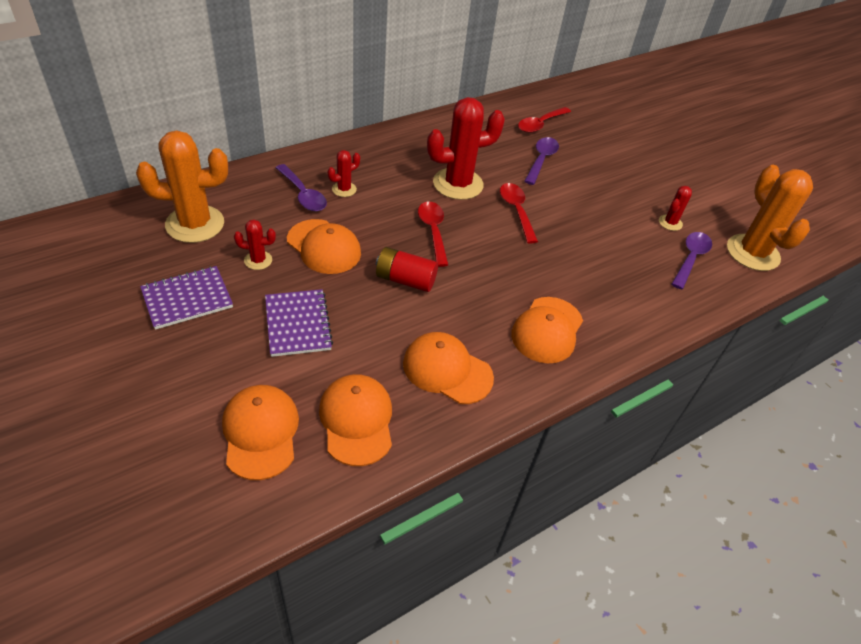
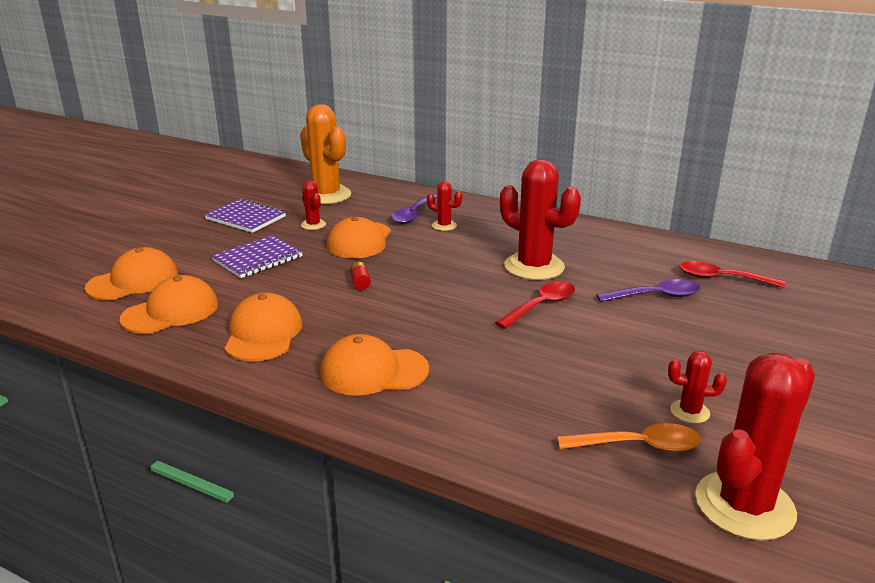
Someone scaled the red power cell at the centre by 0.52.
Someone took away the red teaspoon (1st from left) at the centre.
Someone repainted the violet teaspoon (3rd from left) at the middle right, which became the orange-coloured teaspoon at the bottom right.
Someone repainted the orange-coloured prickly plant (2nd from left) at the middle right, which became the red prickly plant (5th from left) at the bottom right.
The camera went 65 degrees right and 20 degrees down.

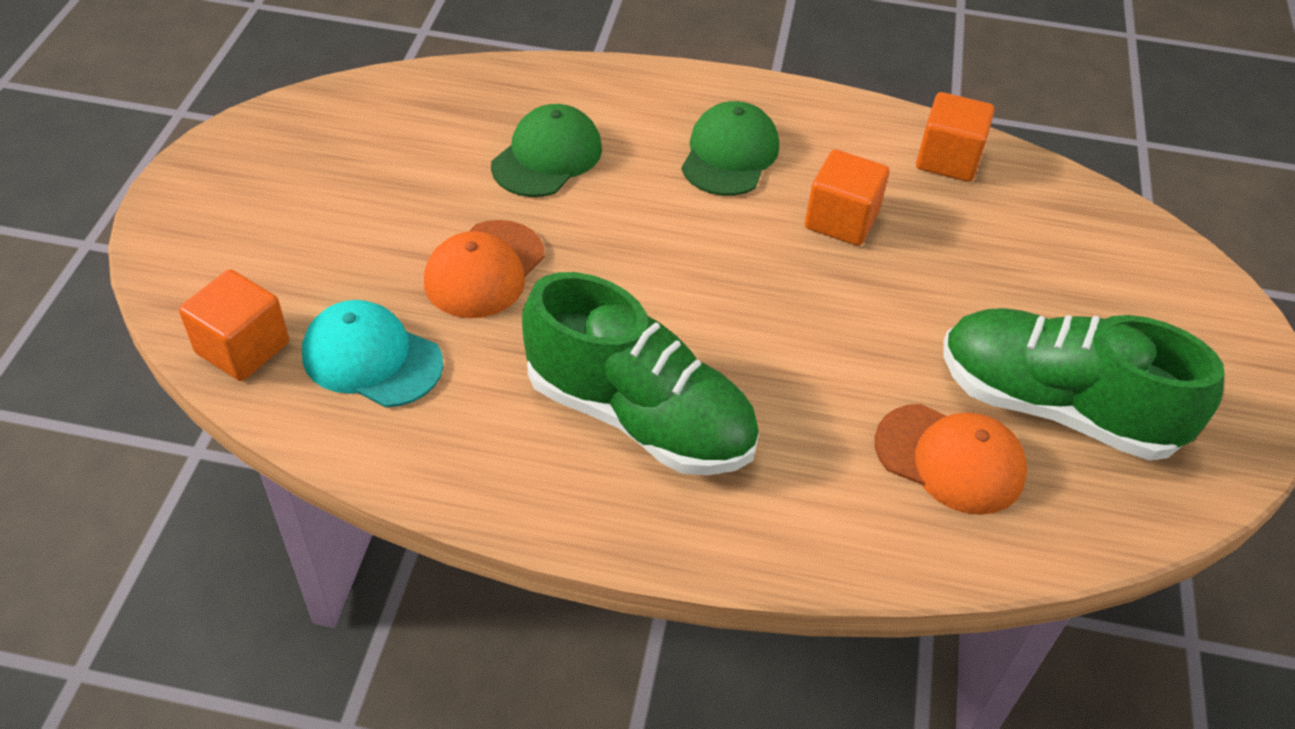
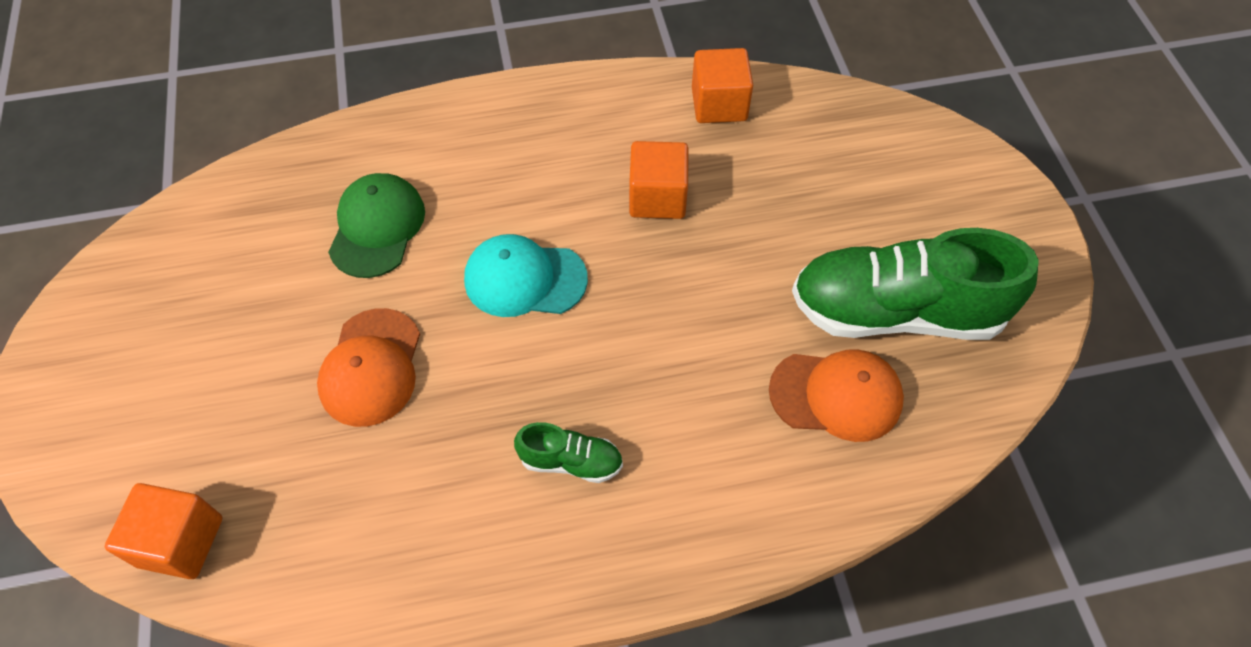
Someone carried the aqua baseball cap from the middle left to the centre.
Someone scaled the emerald sneaker (1st from left) at the centre by 0.45.
Someone took away the emerald baseball cap (2nd from left) at the top centre.
The camera went 20 degrees left and 10 degrees up.

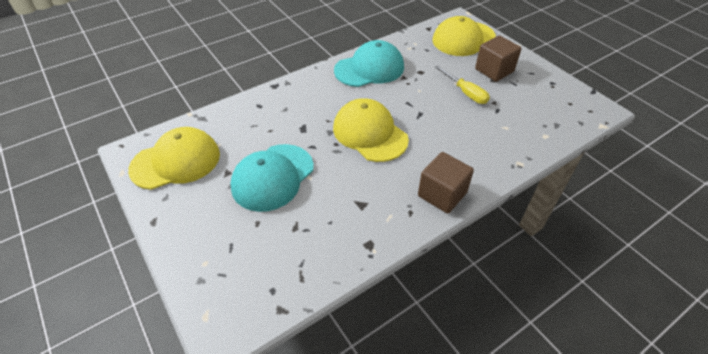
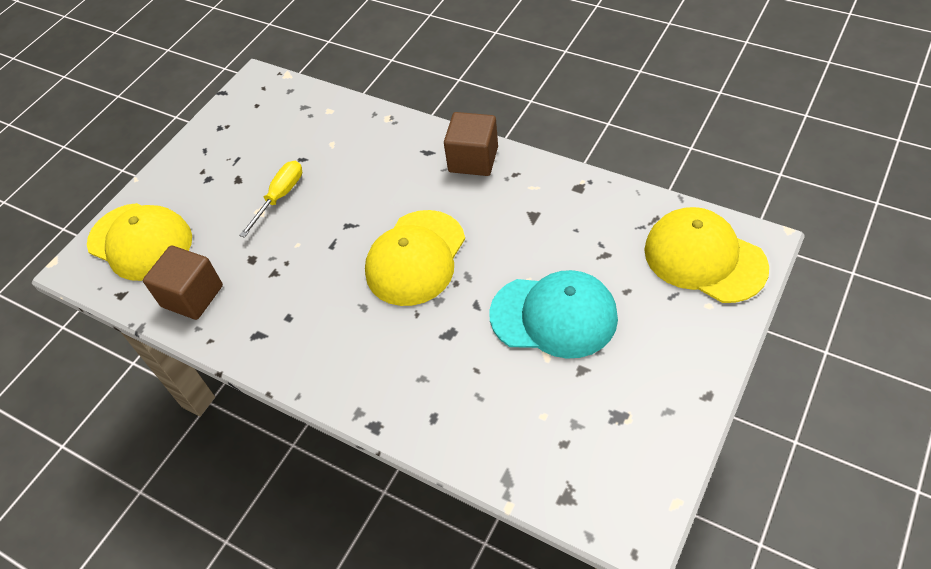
Someone carried the bright yellow baseball cap (1st from left in the first image) from the middle left to the middle right.
Someone took away the aqua baseball cap (2nd from left) at the top centre.
Someone carried the brown block (2nd from left in the first image) from the top right to the middle left.
The camera went 110 degrees left and 5 degrees up.

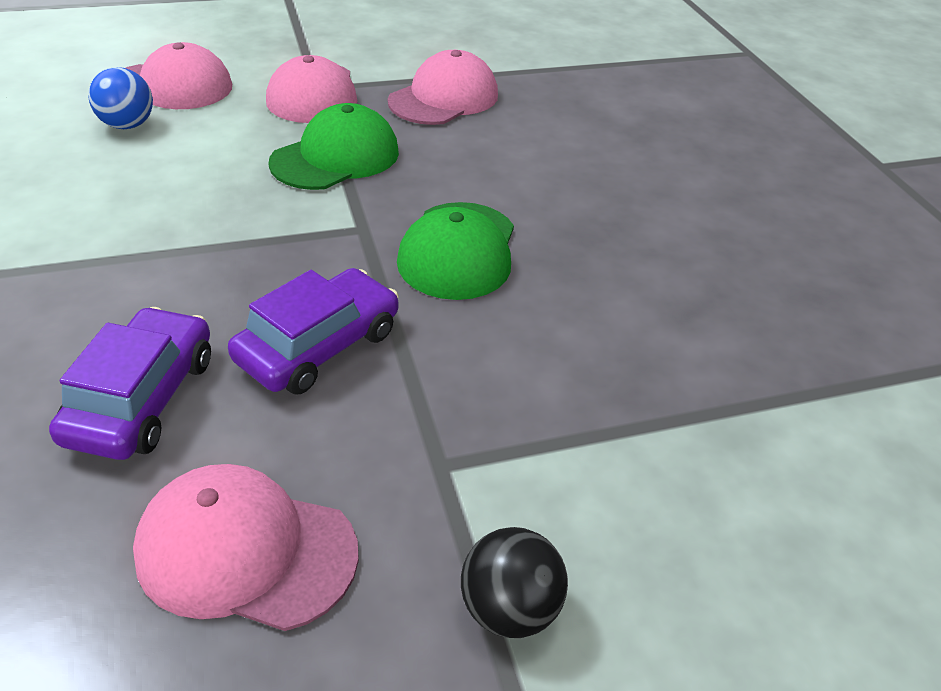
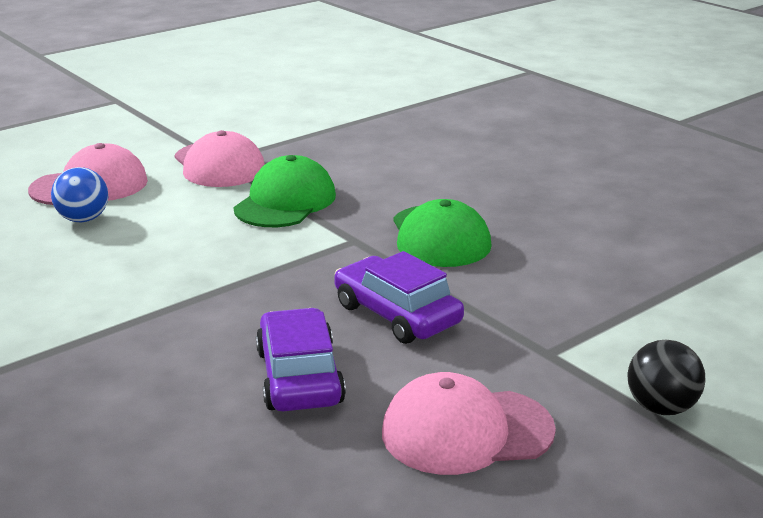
Someone rotated the violet toy car (2nd from left) at the middle left by 60 degrees counterclockwise.
Someone took away the rose-pink baseball cap (4th from left) at the top centre.
The camera went 20 degrees left and 15 degrees down.

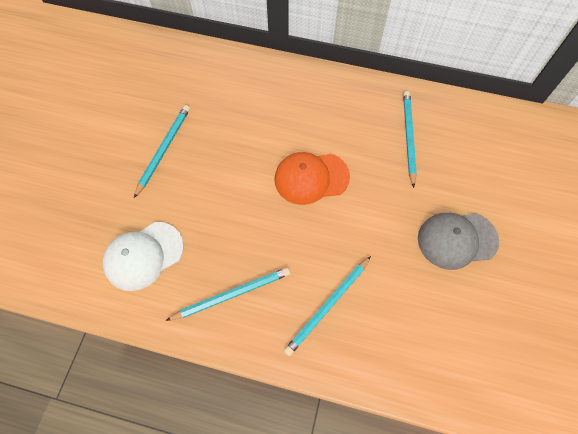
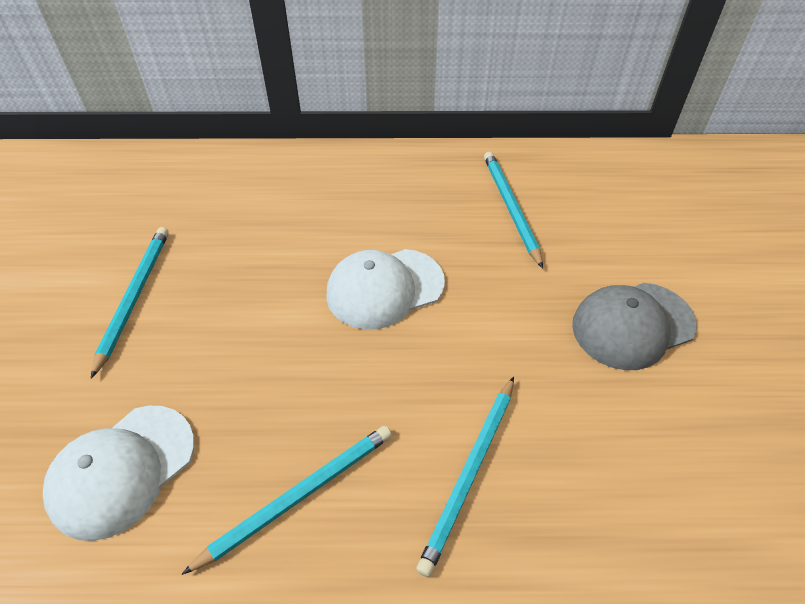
Someone repainted the orange-coloured baseball cap at the centre, which became the snow-white baseball cap (2nd from left) at the centre.
The camera went 15 degrees left and 15 degrees down.

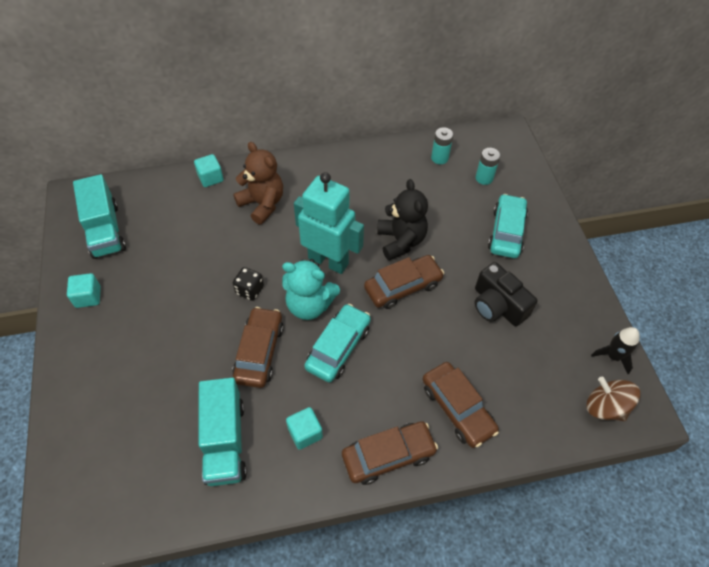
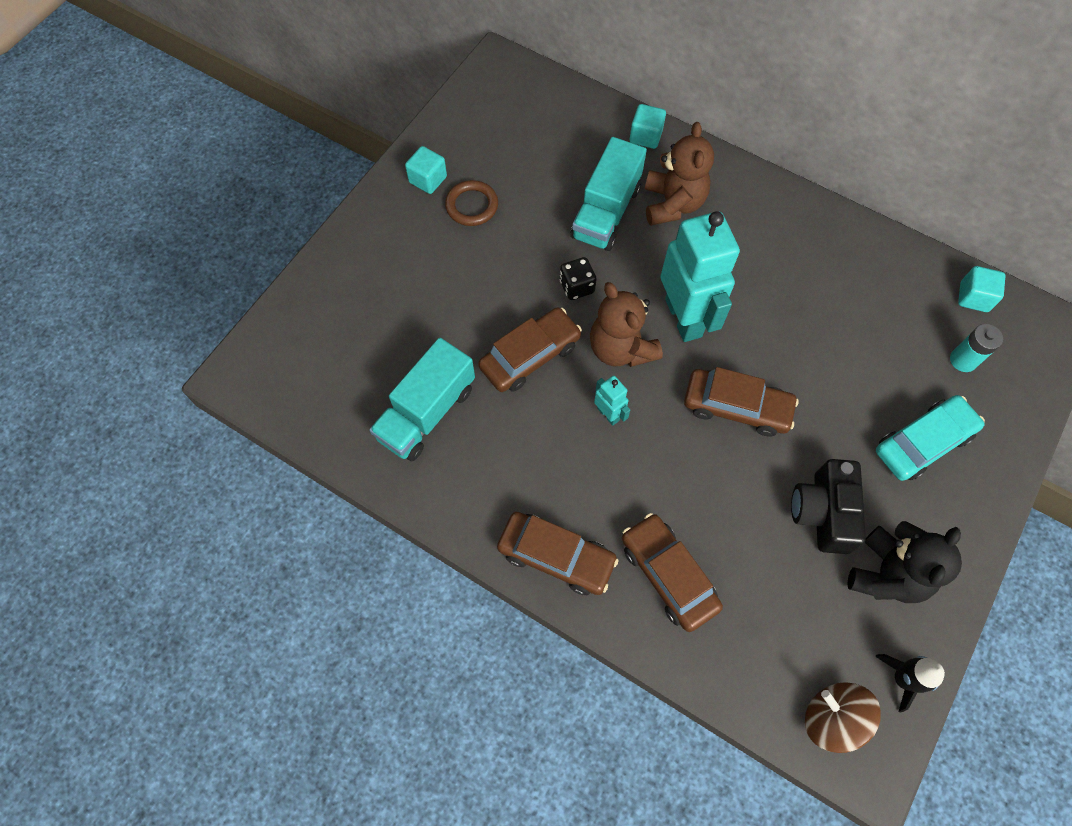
Someone carried the aqua truck (1st from left in the first image) from the middle left to the top centre.
Someone repainted the aqua teddy bear at the centre, which became the brown teddy bear (1st from left) at the centre.
Someone carried the aqua block (3rd from left) from the bottom centre to the middle right.
Someone swapped the aqua toy car (1st from left) at the centre for the aqua robot (1st from left) at the centre.
Someone carried the ebony teddy bear from the centre to the bottom right.
Someone rotated the brown toy car (4th from left in the first image) at the bottom centre by 135 degrees clockwise.
Someone took away the aqua power cell (1st from left) at the top centre.
Someone rotated the brown spinning top at the bottom right by 45 degrees counterclockwise.
Someone put down the brown ring at the top centre.
The camera went 45 degrees right and 10 degrees up.

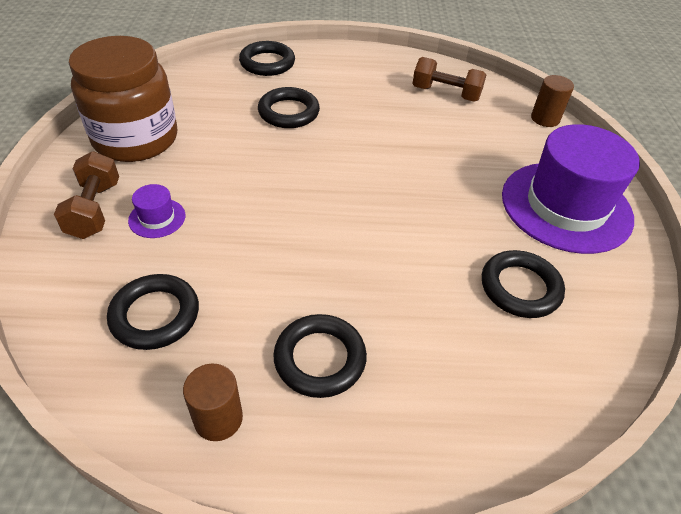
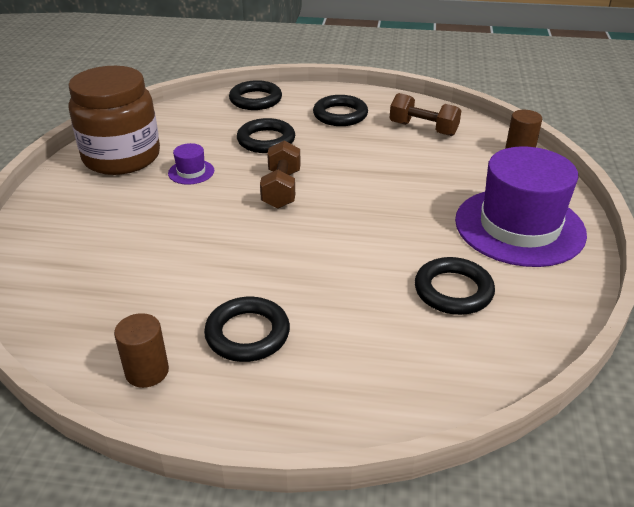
Someone carried the brown free weight (1st from left) from the middle left to the centre.
Someone carried the ebony ring (1st from left in the first image) from the middle left to the top centre.
Someone carried the violet top hat (1st from left) from the middle left to the top left.
The camera went 10 degrees right and 10 degrees down.

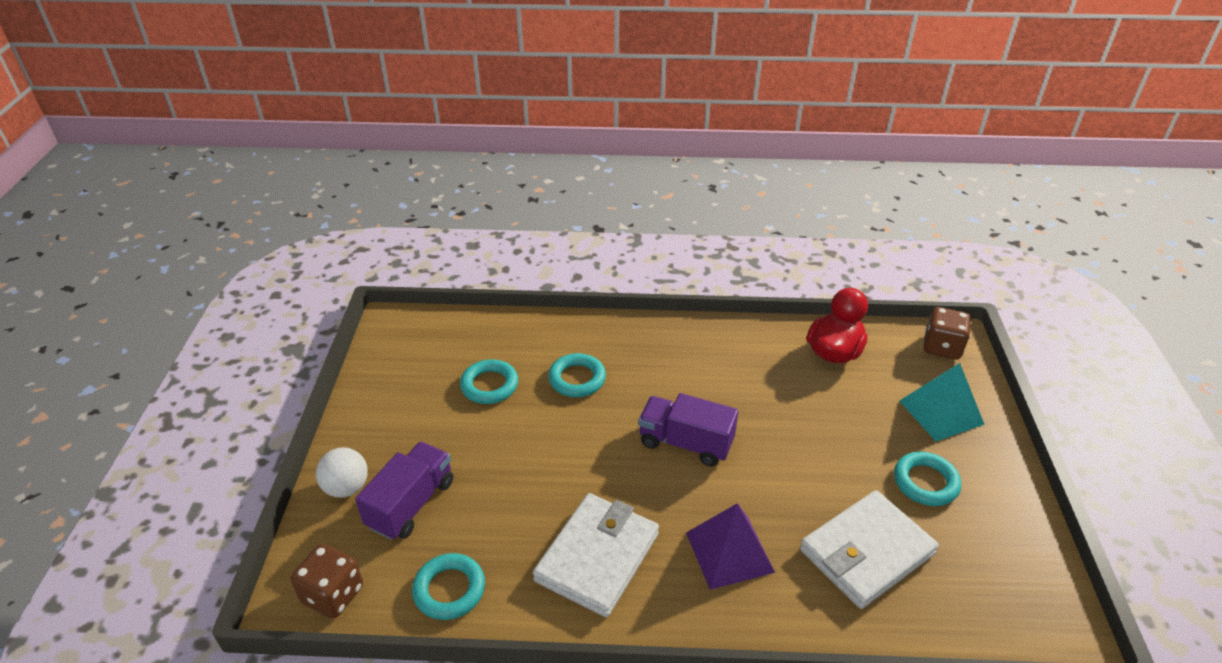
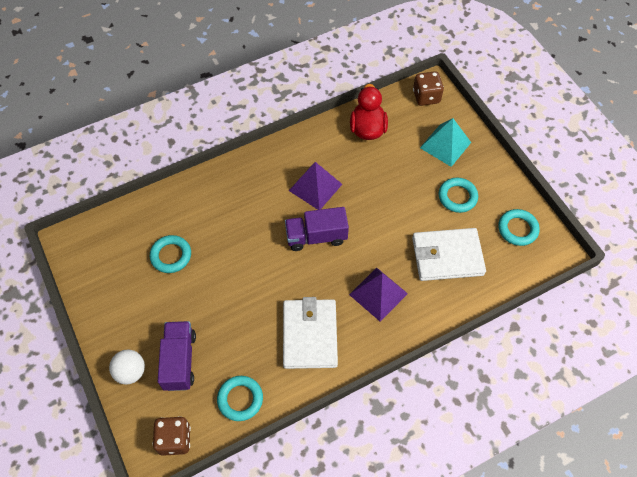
Someone carried the aqua ring (3rd from left in the first image) from the centre to the middle right.
Someone rotated the snow-white card wallet (2nd from left) at the bottom right by 60 degrees clockwise.
Someone put down the violet pyramid (1st from left) at the centre.
The camera went 30 degrees left and 20 degrees up.

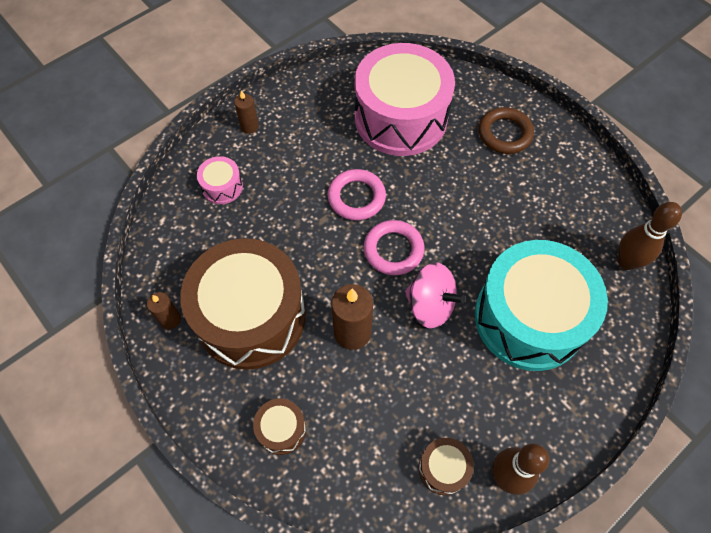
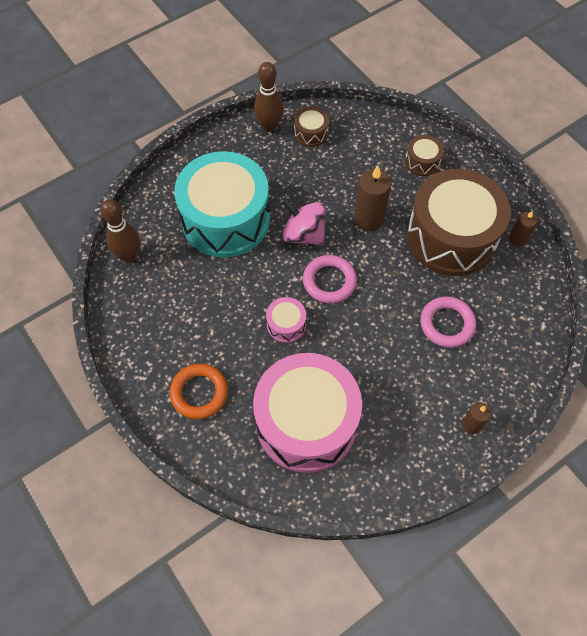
Someone carried the rose-pink drum (1st from left) from the middle left to the centre.
Someone carried the rose-pink ring (1st from left in the first image) from the centre to the middle right.
Someone repainted the brown ring at the top right, which became the orange-coloured ring at the centre.
The camera went 175 degrees left and 0 degrees up.

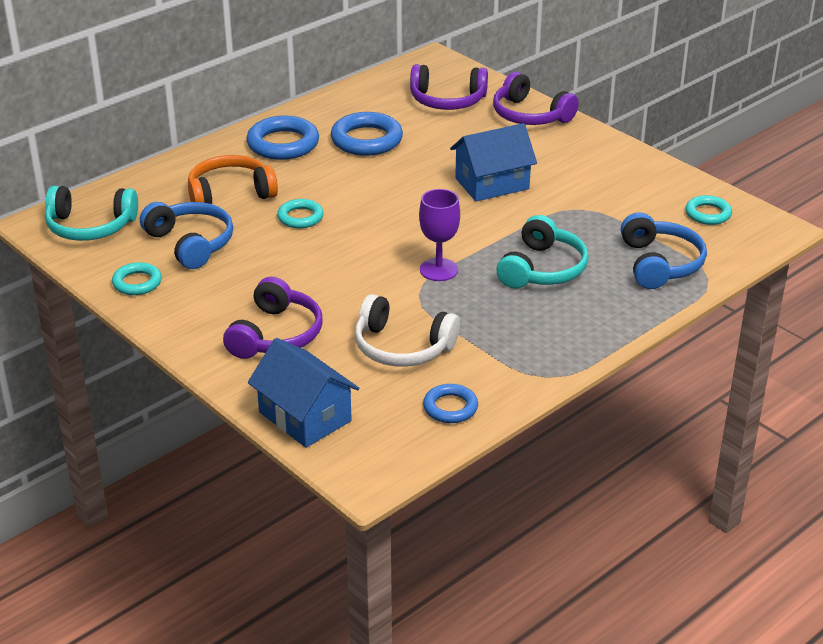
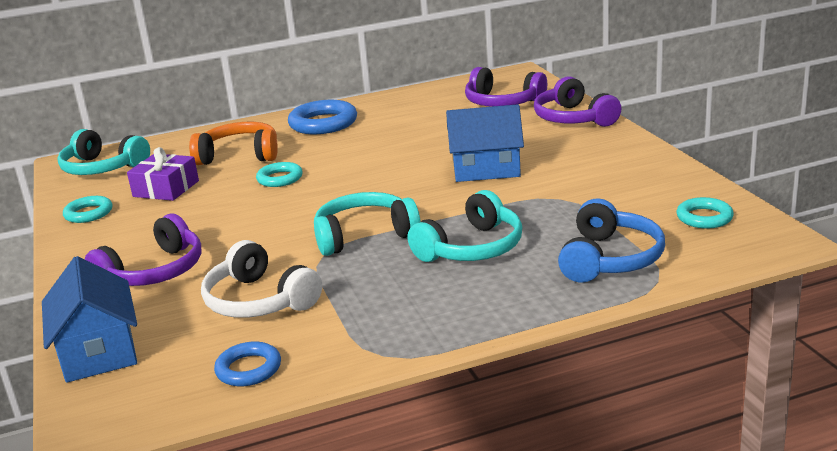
Someone swapped the cobalt headset (1st from left) at the middle left for the violet gift at the middle left.
Someone took away the cobalt ring (2nd from left) at the top centre.
Someone swapped the violet chalice at the centre for the aqua headset (2nd from left) at the centre.
The camera went 25 degrees right and 10 degrees down.

